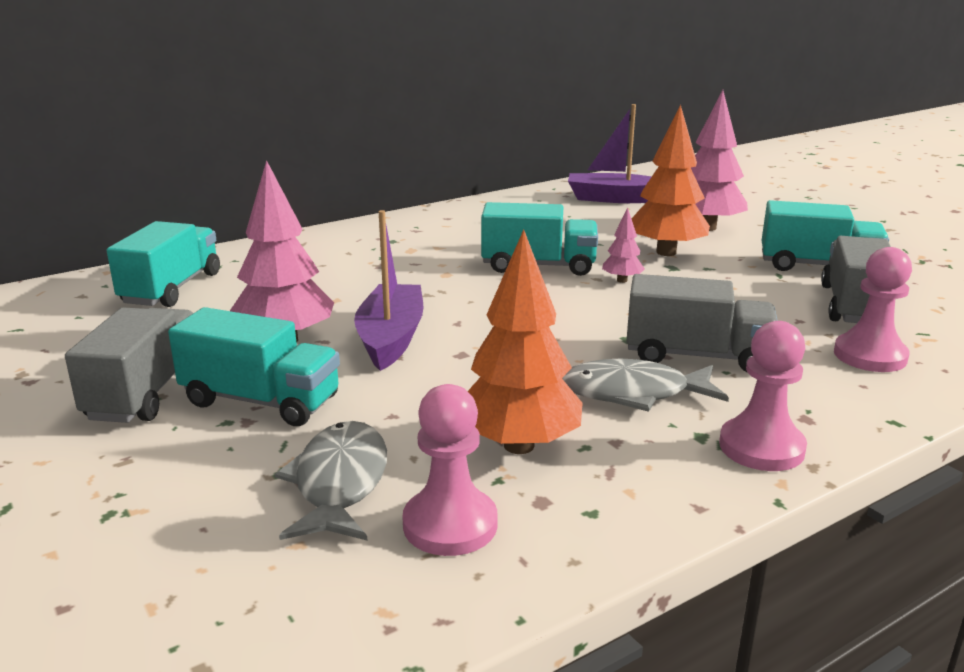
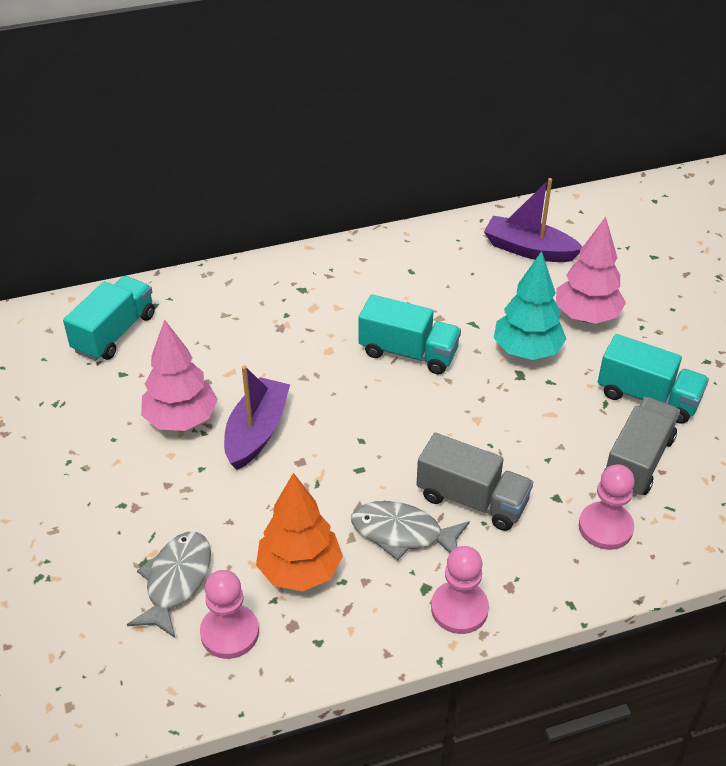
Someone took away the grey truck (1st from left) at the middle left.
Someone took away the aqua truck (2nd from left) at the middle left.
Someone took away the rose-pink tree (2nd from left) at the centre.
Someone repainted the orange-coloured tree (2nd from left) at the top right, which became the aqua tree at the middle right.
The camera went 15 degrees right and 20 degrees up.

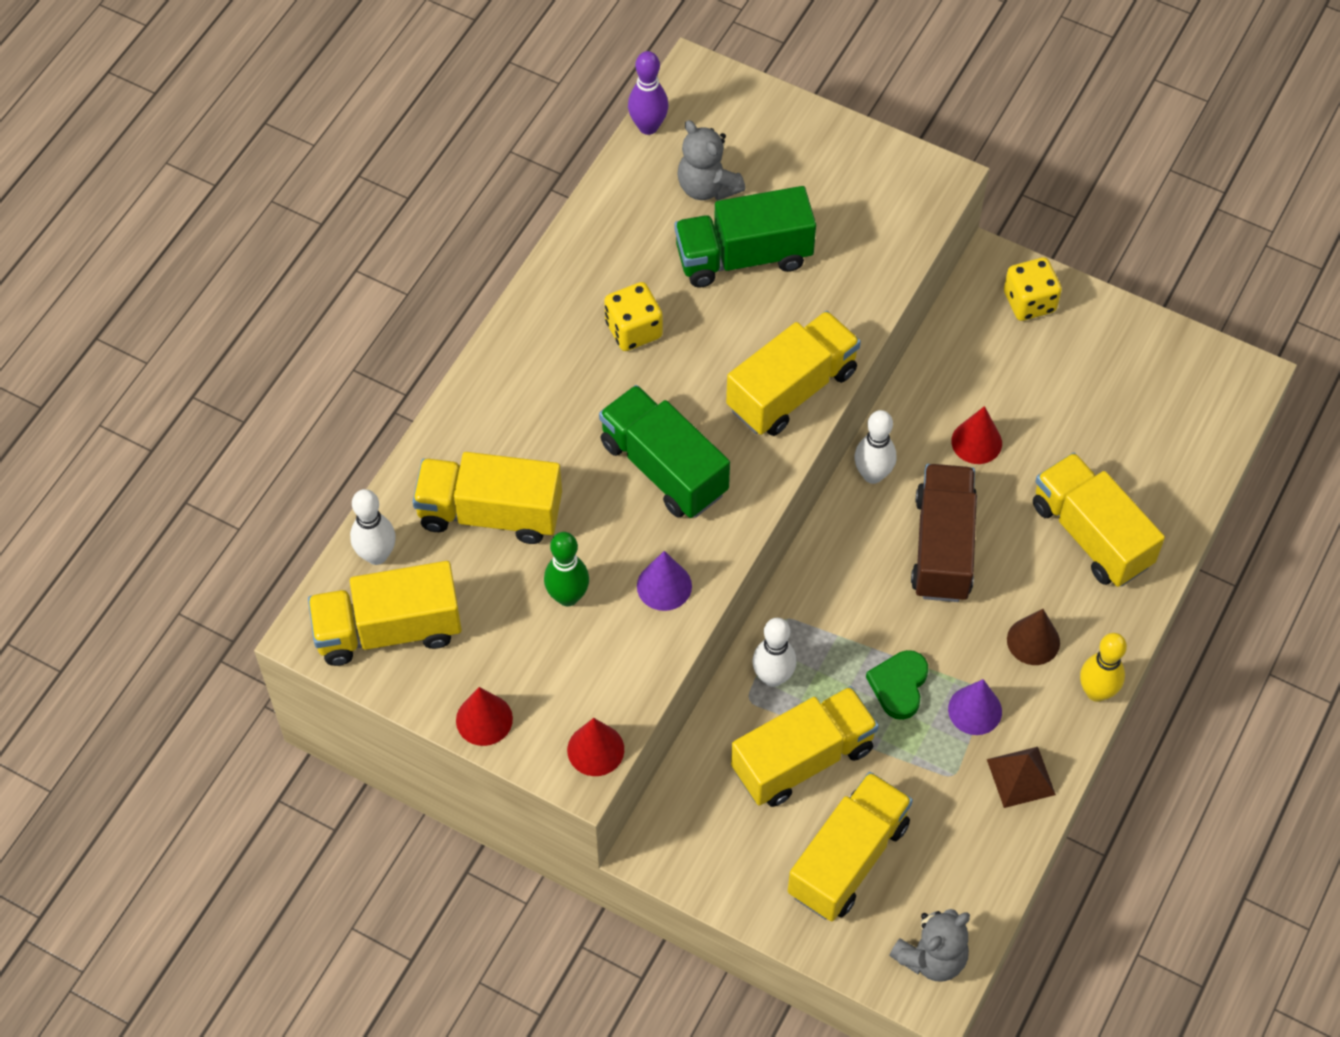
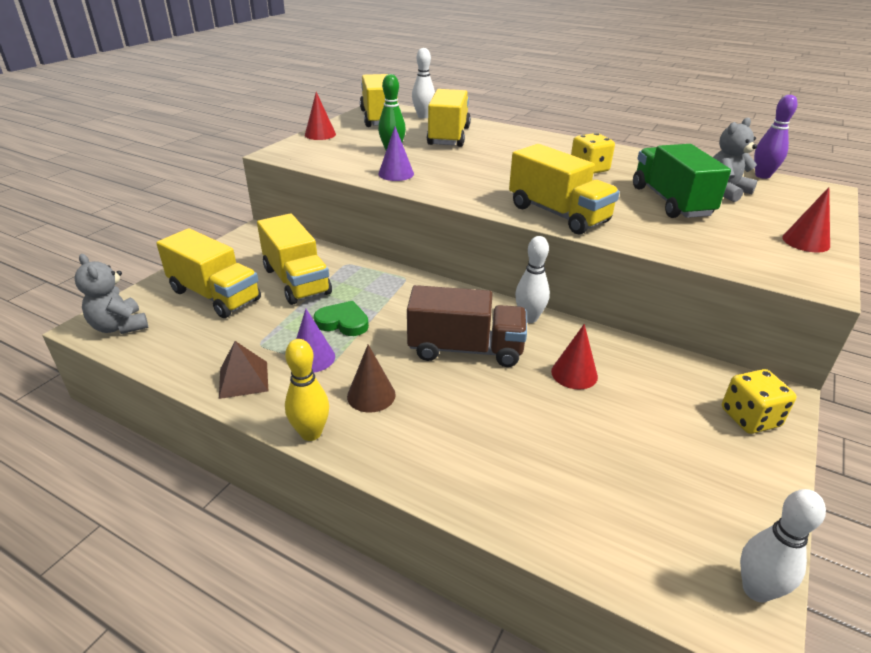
Someone carried the red cone shape (2nd from left in the first image) from the bottom centre to the middle right.
Someone took away the emerald truck (1st from left) at the centre.
Someone carried the snow-white bowling pin (2nd from left in the first image) from the centre to the bottom right.
Someone took away the bright yellow truck (6th from left) at the middle right.
The camera went 90 degrees right and 25 degrees down.

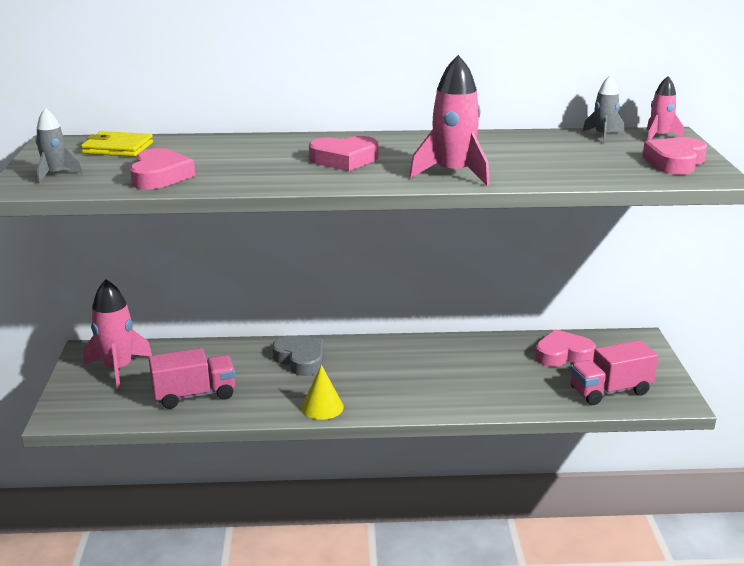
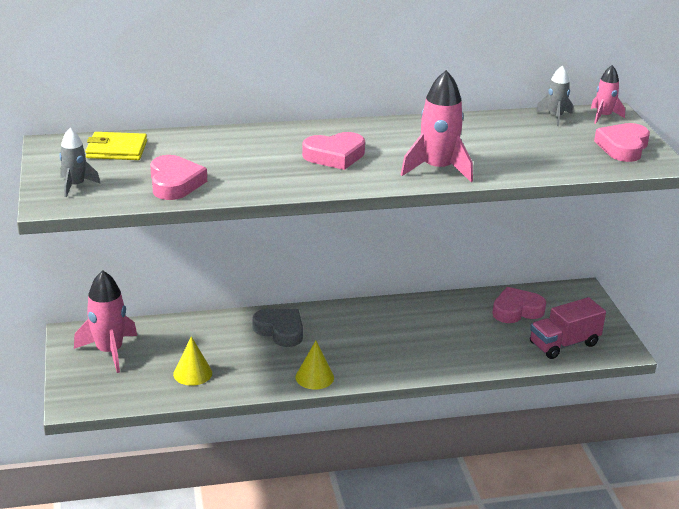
Someone swapped the rose-pink truck (1st from left) at the bottom left for the bright yellow cone shape (1st from left) at the bottom left.
The camera went 10 degrees left and 5 degrees up.

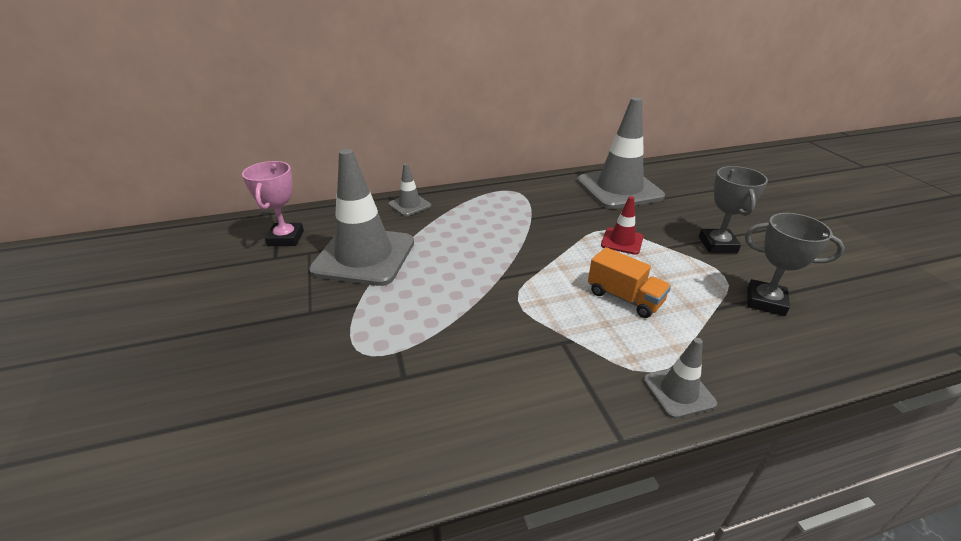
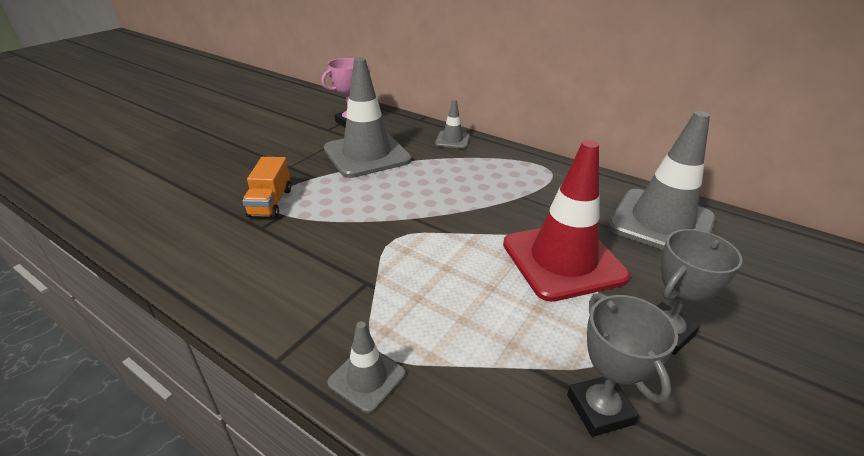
Someone carried the orange-coloured truck from the centre to the middle left.
Someone scaled the red traffic cone at the centre by 2.14.
The camera went 50 degrees right and 0 degrees up.

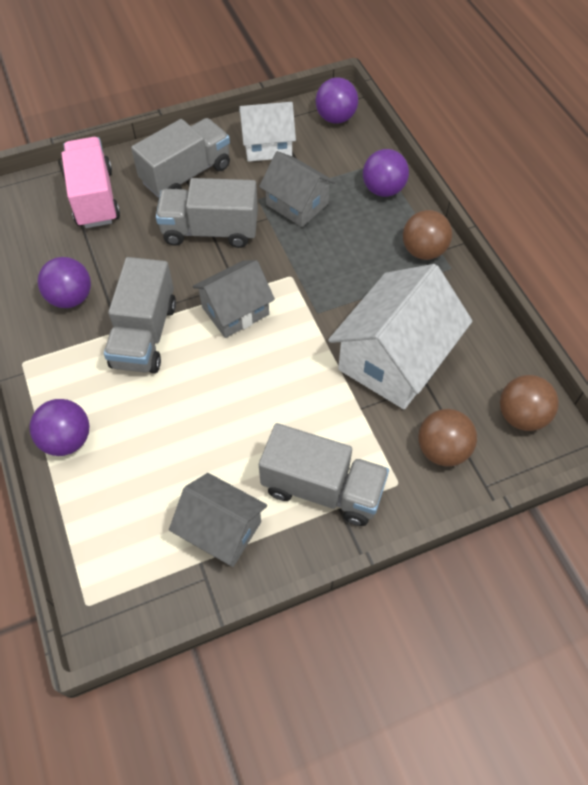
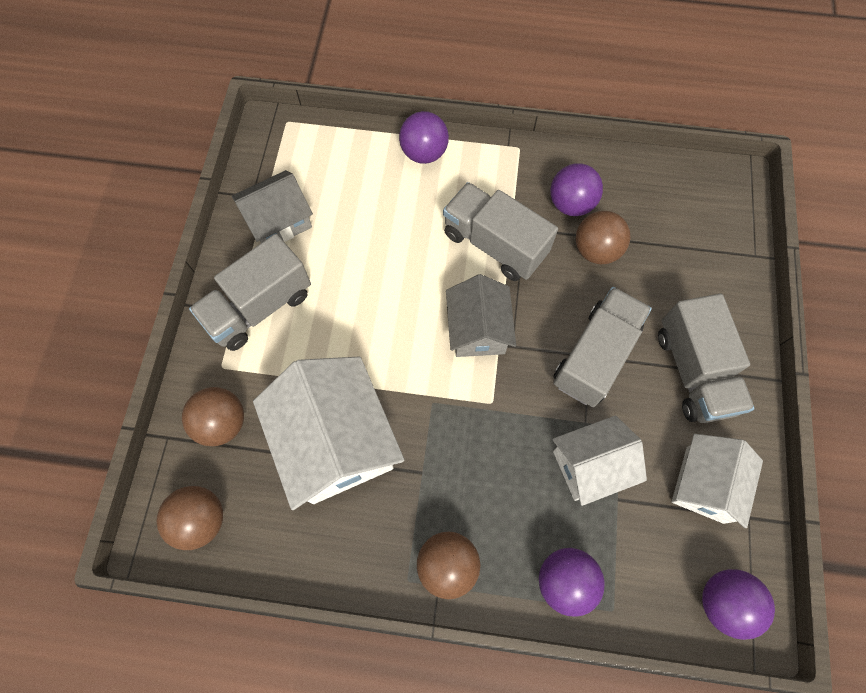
Someone took away the rose-pink truck at the top left.
Someone repainted the grey cottage (3rd from left) at the top centre, which became the snow-white cottage (2nd from left) at the middle right.
Someone put down the brown play ball (4th from left) at the middle right.
The camera went 120 degrees right and 10 degrees up.

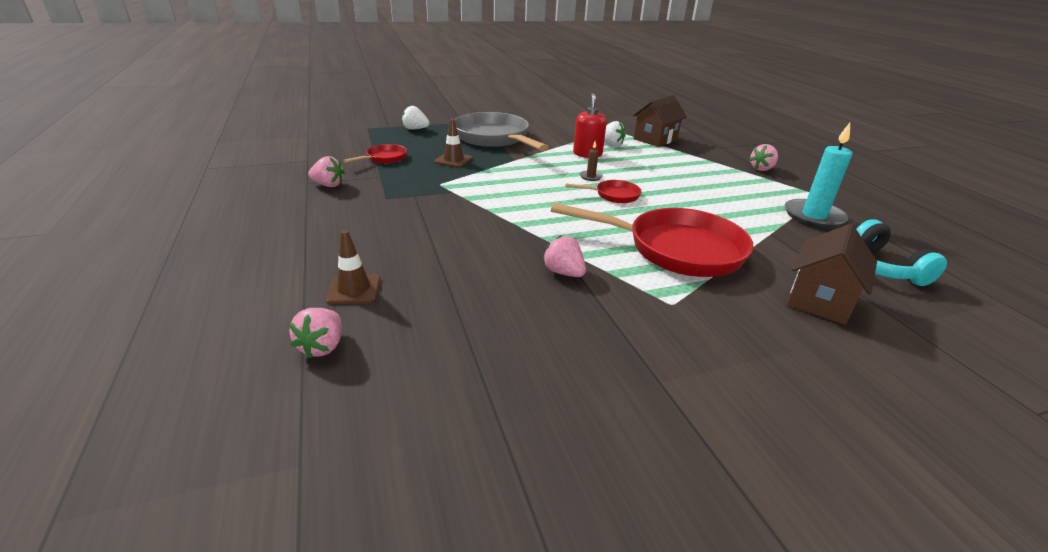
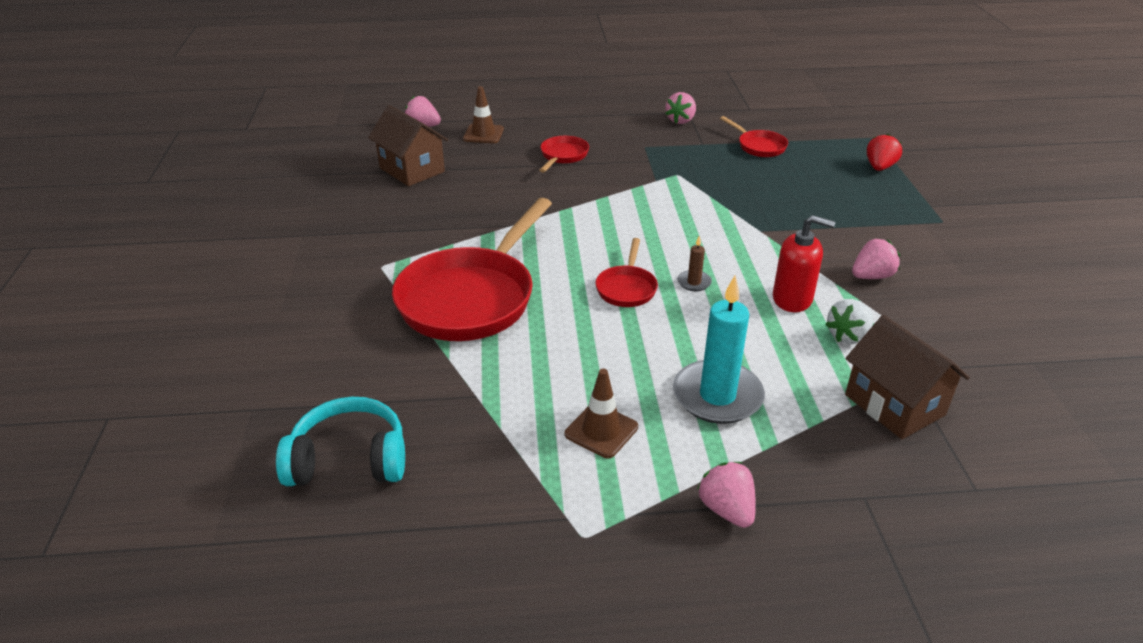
Someone repainted the snow-white berry (1st from left) at the top centre, which became the red berry at the top right.
Someone carried the brown traffic cone (2nd from left) from the top centre to the centre.
Someone took away the grey frying pan at the top centre.
Someone carried the rose-pink berry (3rd from left in the first image) from the centre to the middle right.
Someone carried the aqua candle from the top right to the centre.
Someone carried the brown cottage (2nd from left in the first image) from the middle right to the top centre.
Someone put down the red frying pan (2nd from left) at the top centre.
The camera went 105 degrees right and 5 degrees up.

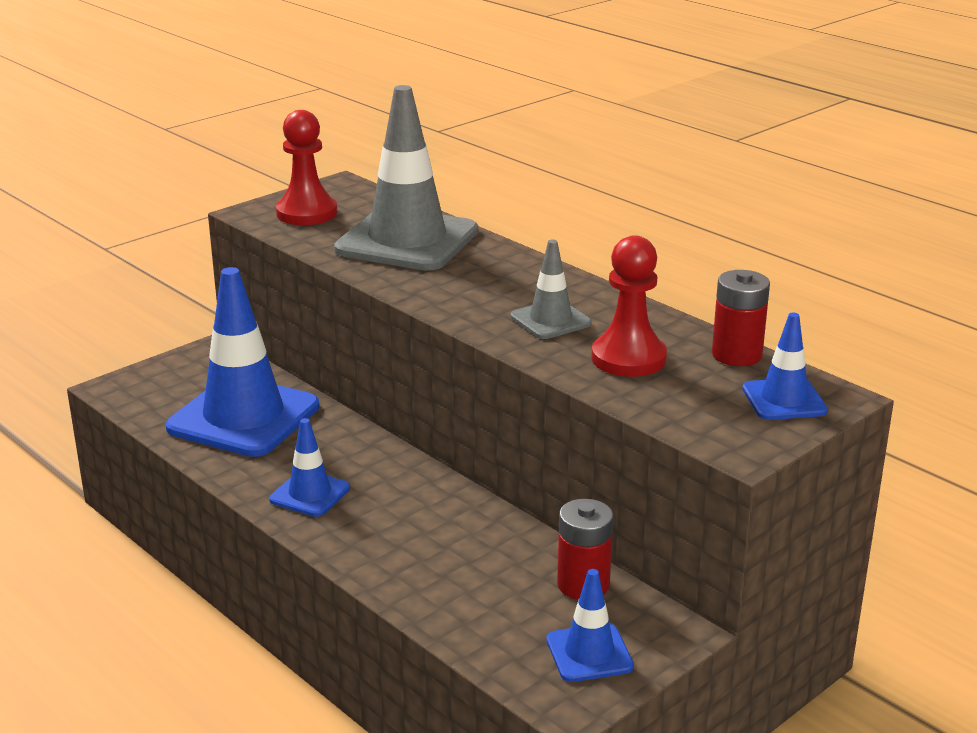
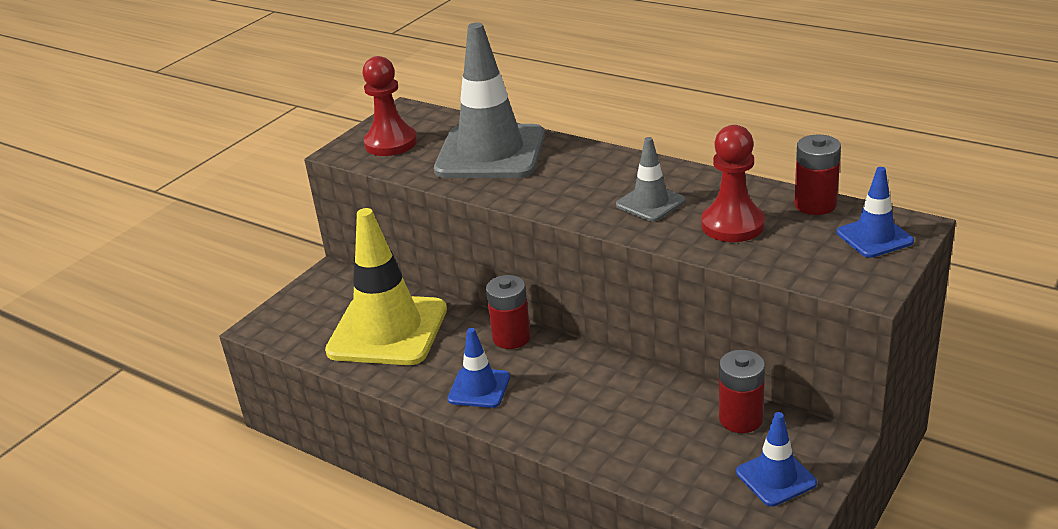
Someone repainted the cobalt traffic cone (1st from left) at the middle left, which became the bright yellow traffic cone at the centre.
Someone put down the red power cell (1st from left) at the centre.
The camera went 10 degrees left and 5 degrees up.

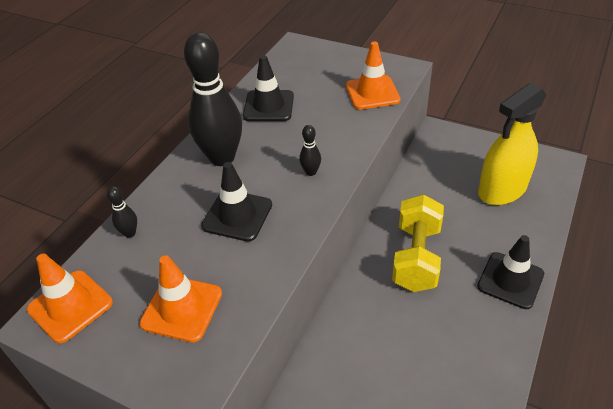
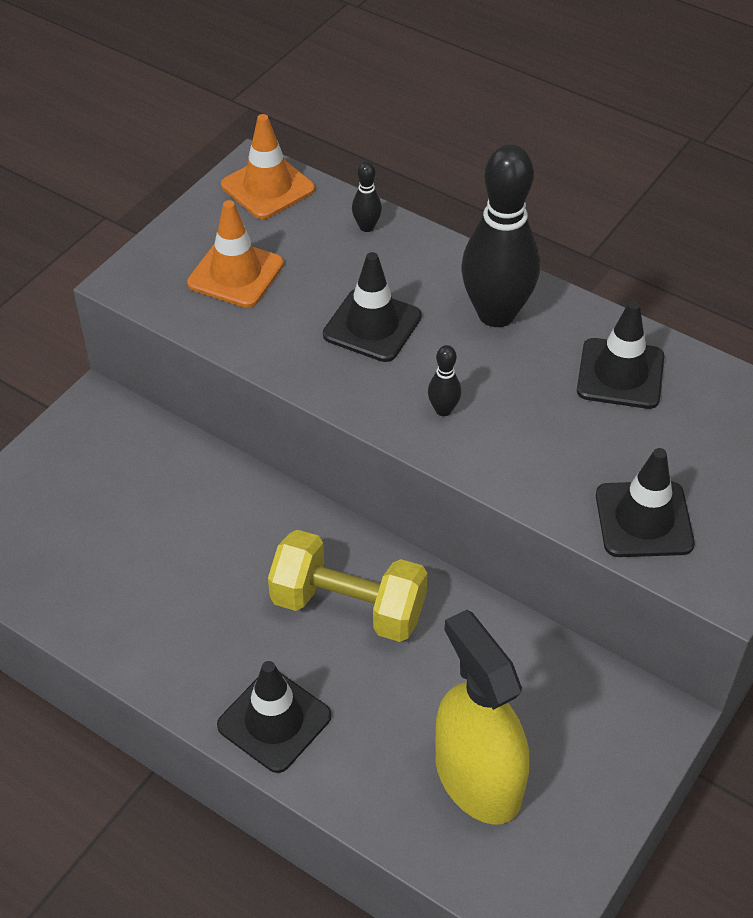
Someone repainted the orange-coloured traffic cone (3rd from left) at the top centre, which became the ebony traffic cone (4th from left) at the middle right.
The camera went 95 degrees right and 5 degrees up.

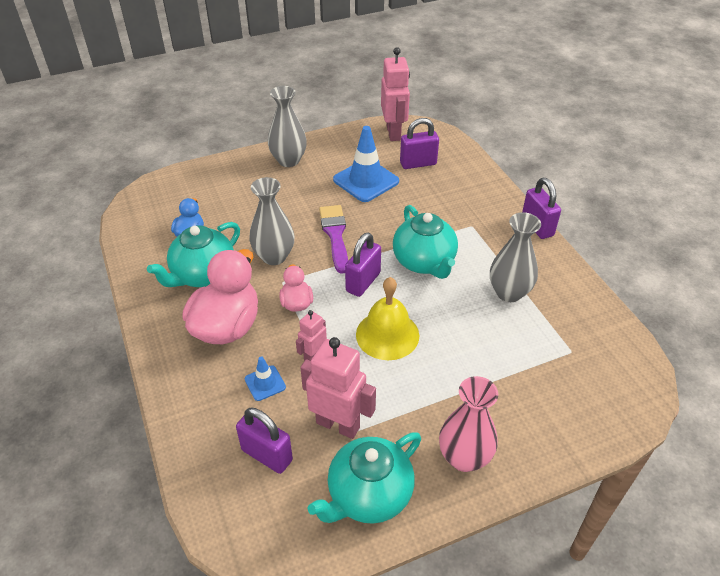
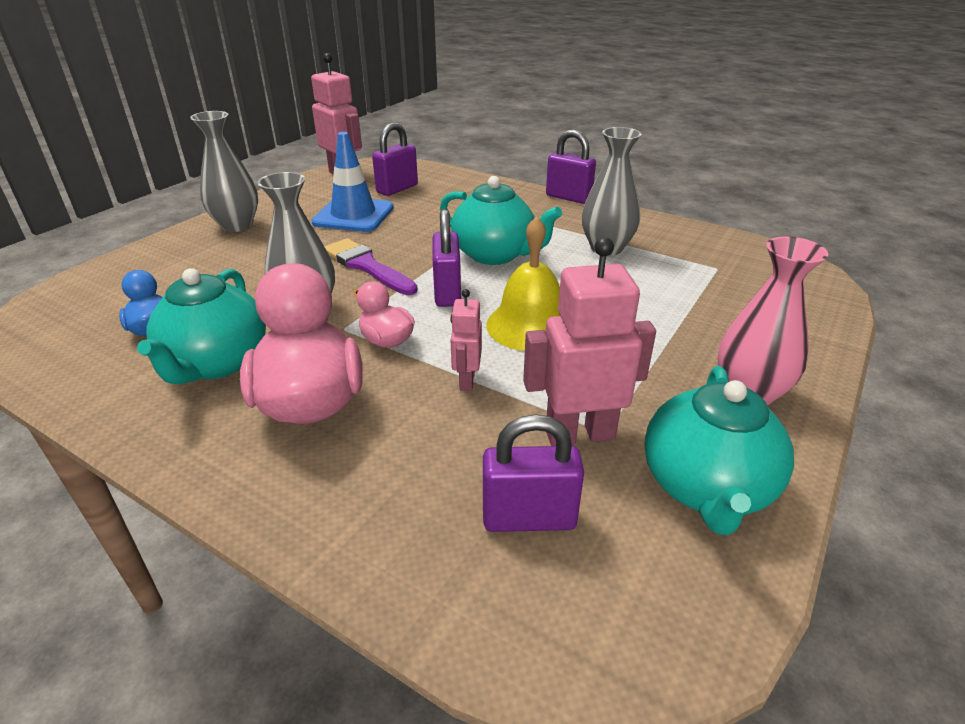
Someone took away the cobalt traffic cone (1st from left) at the centre.
The camera went 35 degrees left and 10 degrees down.

